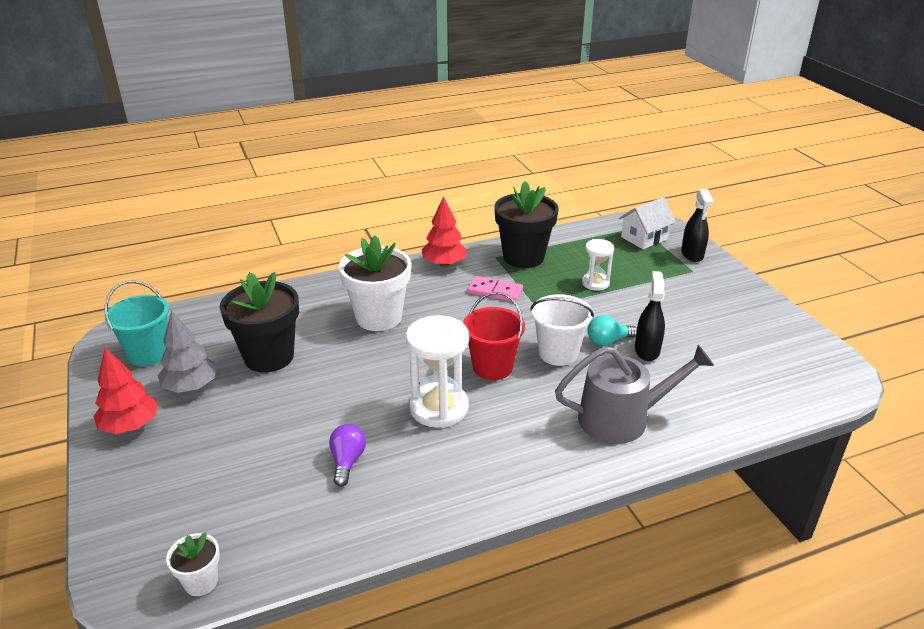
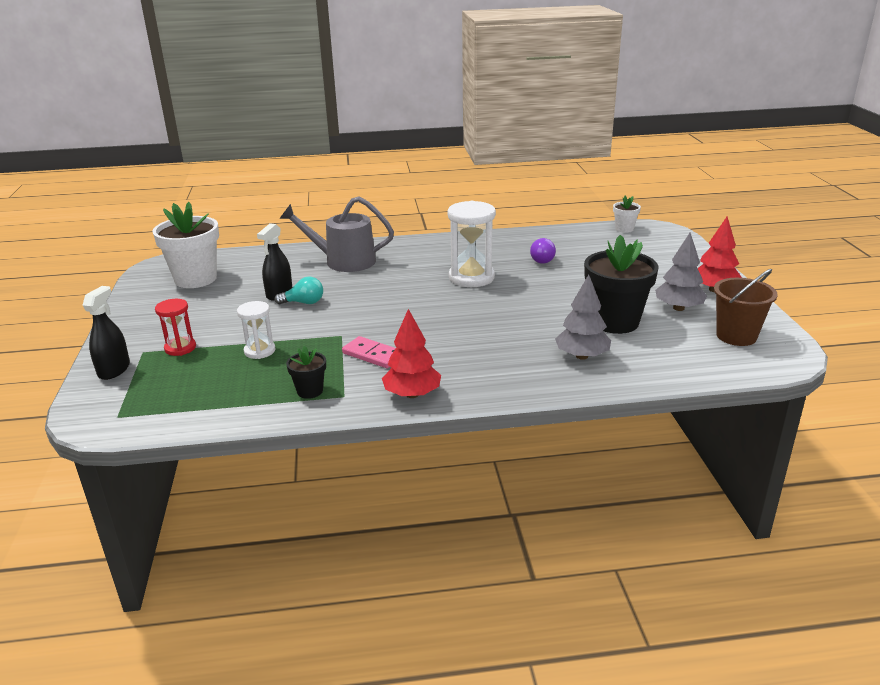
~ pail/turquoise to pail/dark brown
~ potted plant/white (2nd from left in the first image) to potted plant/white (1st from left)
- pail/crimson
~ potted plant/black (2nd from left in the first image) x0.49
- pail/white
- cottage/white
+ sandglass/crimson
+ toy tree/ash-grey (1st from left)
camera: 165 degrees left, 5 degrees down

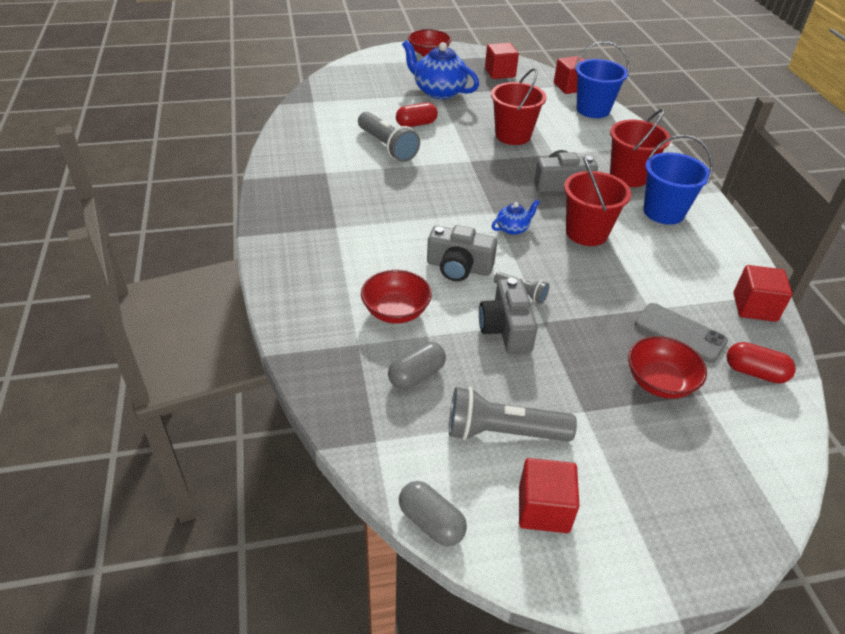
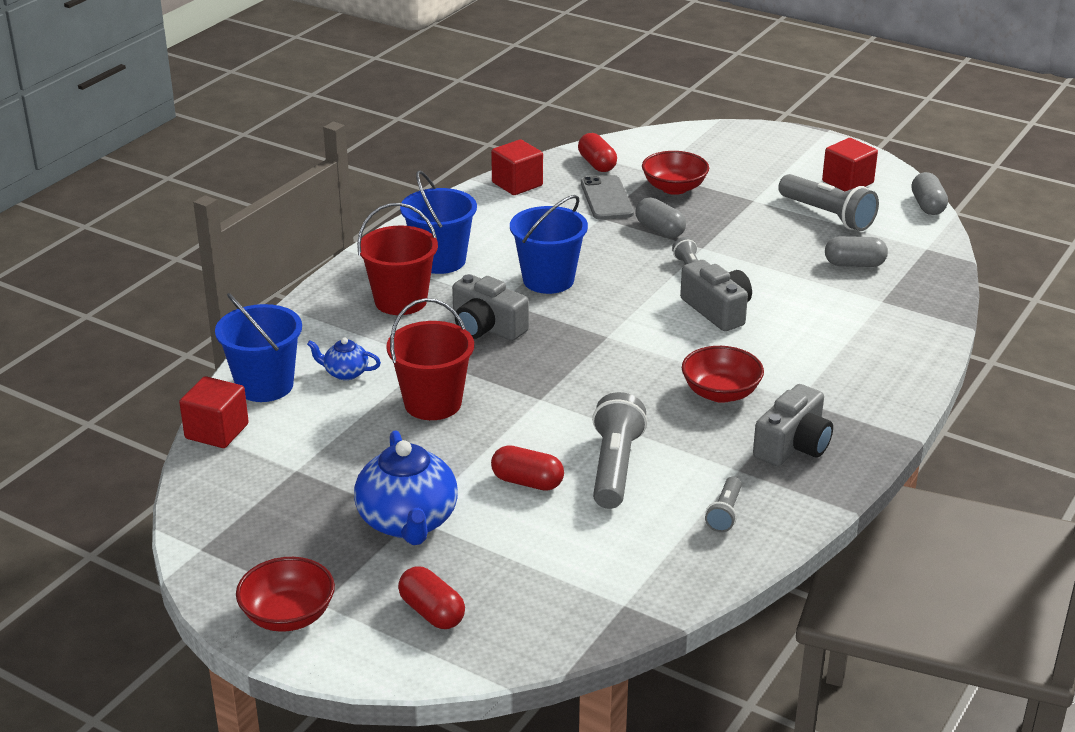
~ serving bowl/crimson (1st from left in the first image) to serving bowl/crimson (3rd from left)
~ camera/ash-grey (2nd from left in the first image) to camera/ash-grey (3rd from left)
- solid cube/crimson (1st from left)
~ tea pot/royal blue (2nd from left in the first image) to tea pot/royal blue (1st from left)
~ pail/crimson (2nd from left) to pail/royal blue (3rd from left)
+ pill/crimson (1st from left)
+ pill/ash-grey (1st from left)
+ flashlight/ash-grey (3rd from left)
camera: 135 degrees left, 10 degrees down

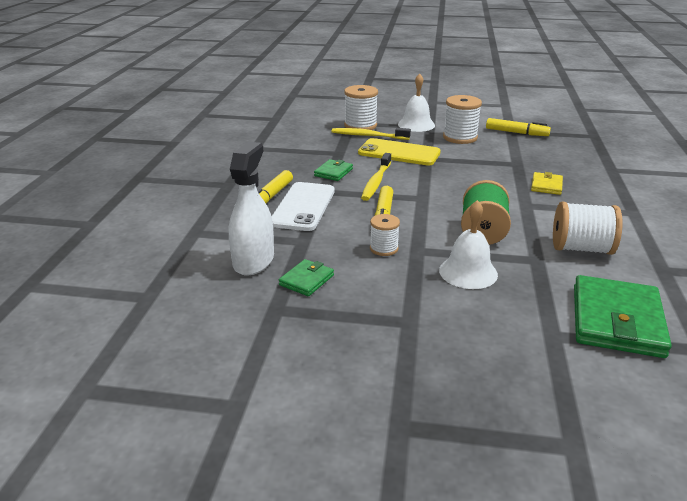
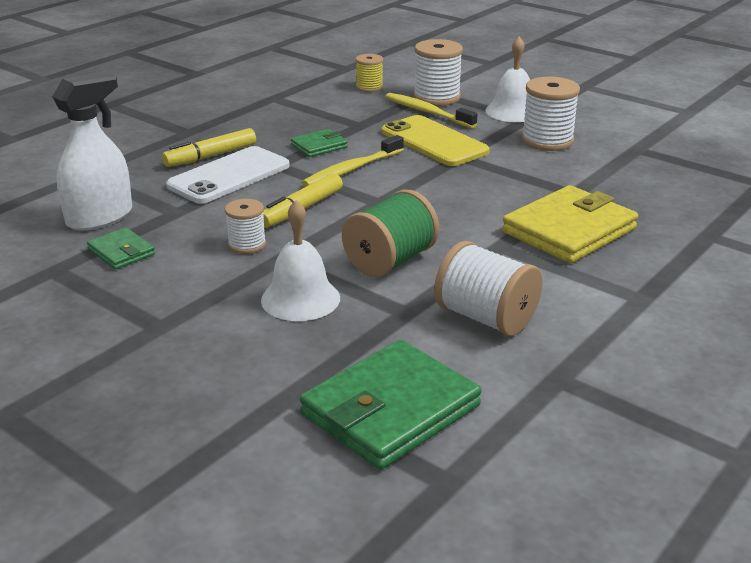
~ billfold/green (1st from left) 75 degrees clockwise
- marker/bright yellow (3rd from left)
~ billfold/bright yellow x2.00
+ reel of thread/bright yellow
camera: 30 degrees right, 0 degrees up

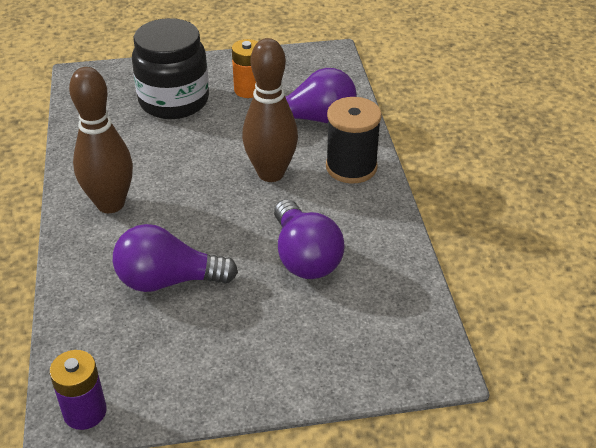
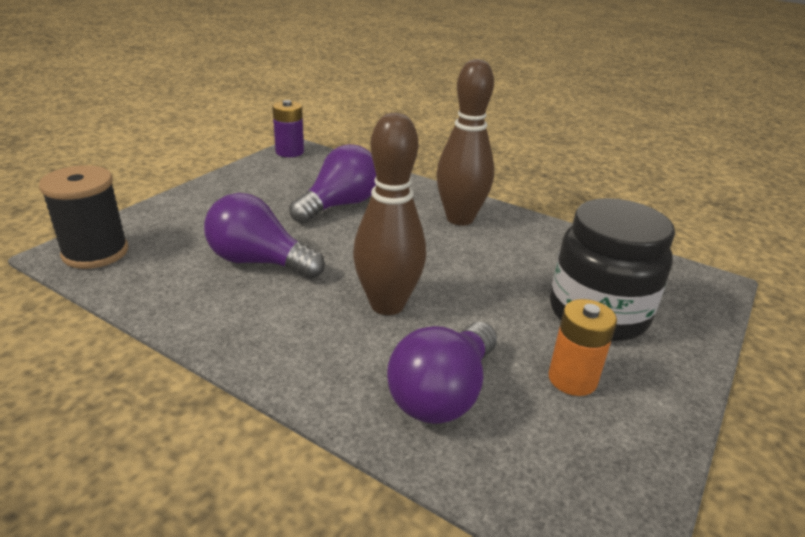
~ reel of thread/black
camera: 130 degrees right, 10 degrees down

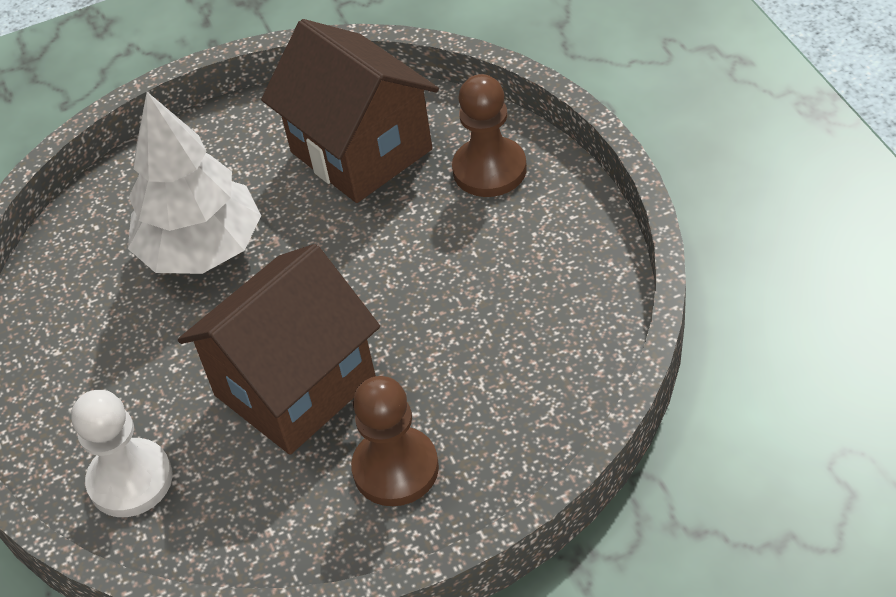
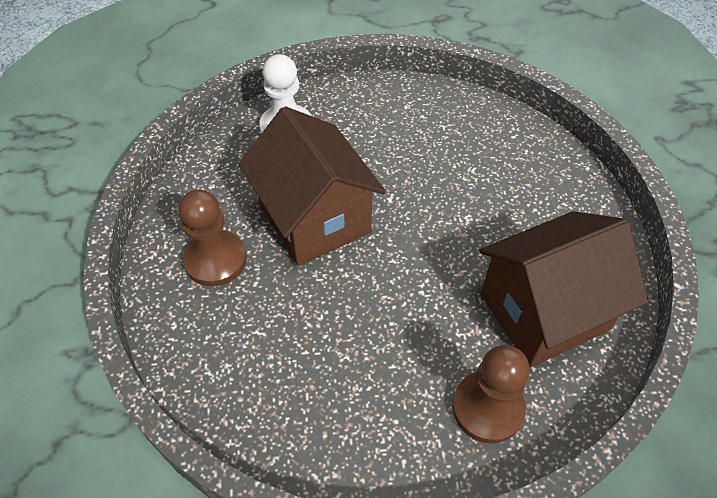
- toy tree/white
camera: 100 degrees right, 5 degrees up

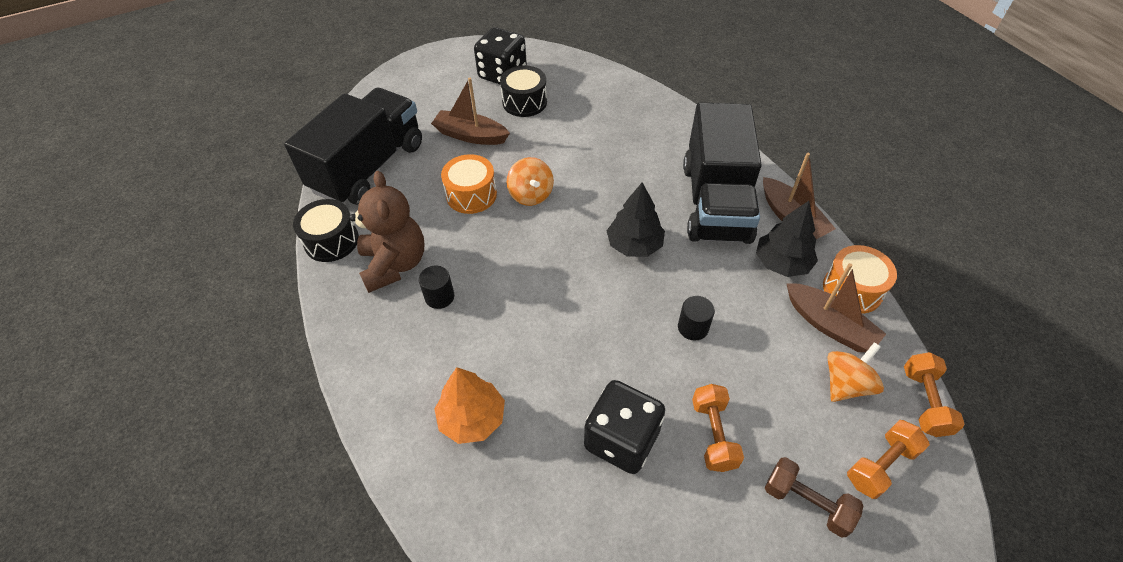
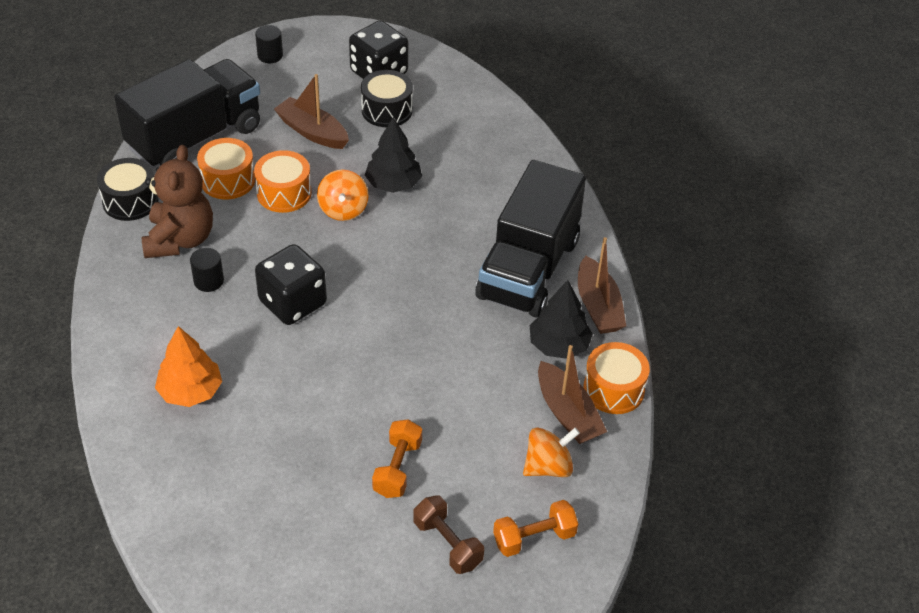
~ game die/black (2nd from left in the first image) to game die/black (1st from left)
~ toy tree/black (1st from left)
~ cylinder shape/black (2nd from left)
- free weight/bright orange (3rd from left)
+ toy drum/bright orange (1st from left)
camera: 15 degrees right, 5 degrees down

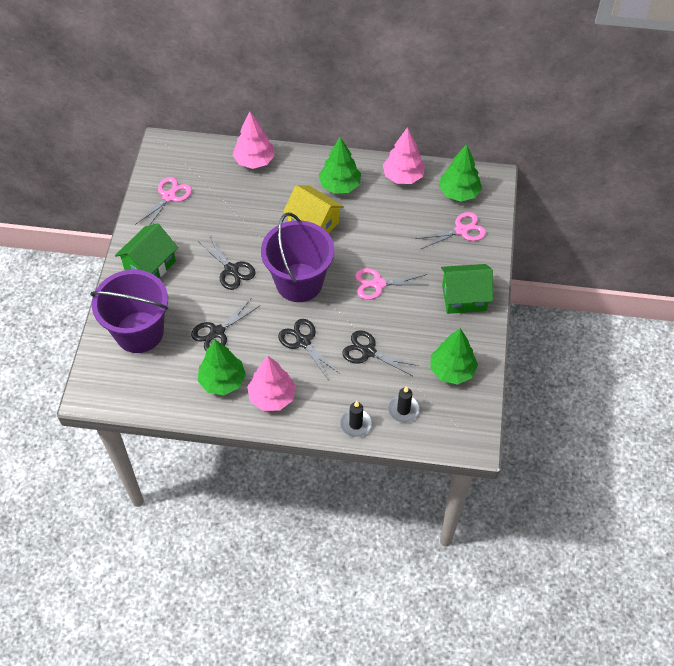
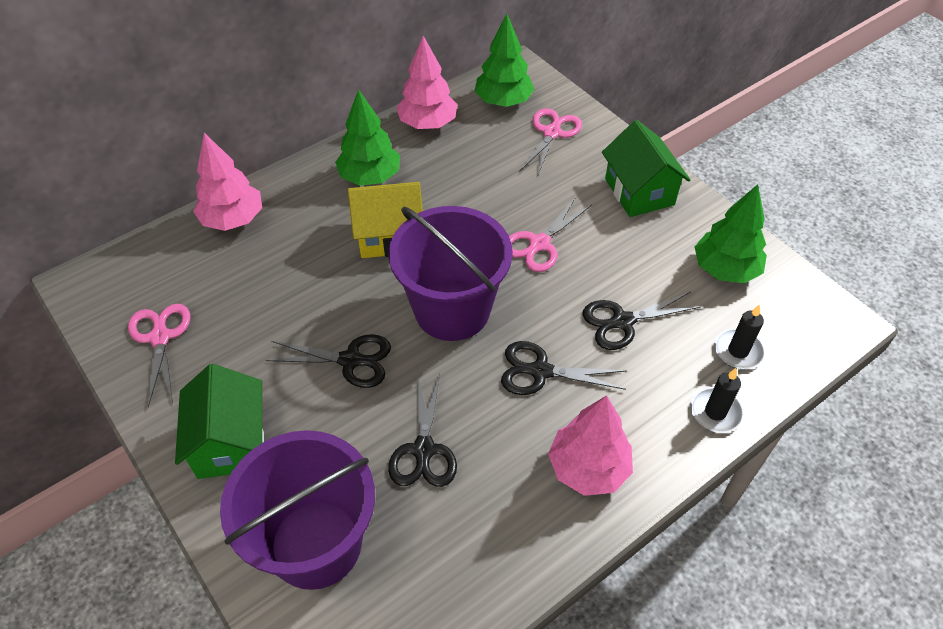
- toy tree/green (1st from left)
~ cottage/green (2nd from left) 60 degrees counterclockwise
camera: 45 degrees left, 5 degrees down

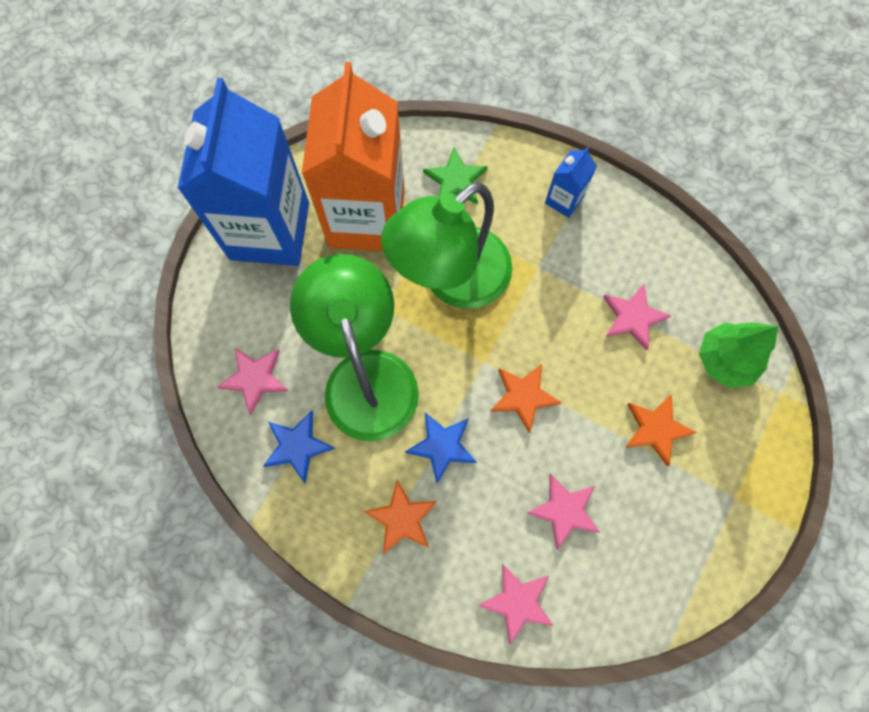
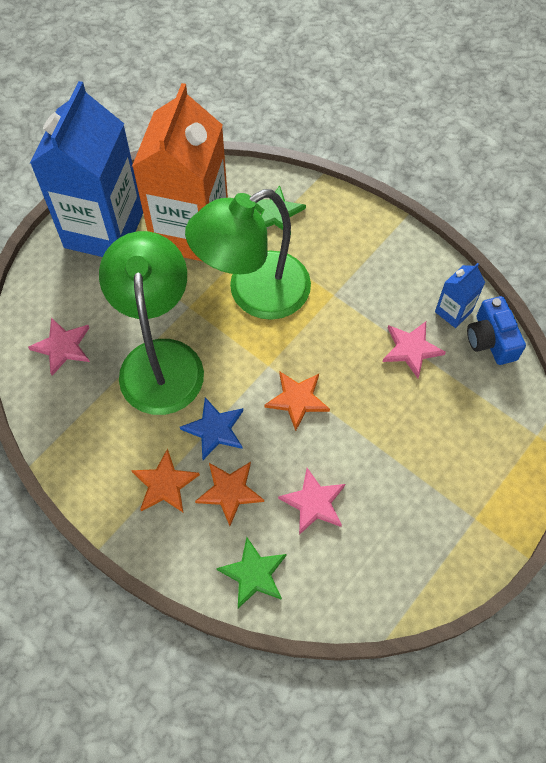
- star/royal blue (1st from left)
~ star/pink (2nd from left) to star/green (1st from left)
~ milk carton/royal blue (2nd from left)
~ star/bright orange (3rd from left in the first image) to star/bright orange (2nd from left)
- toy tree/green
+ camera/royal blue
camera: 10 degrees right, 10 degrees down

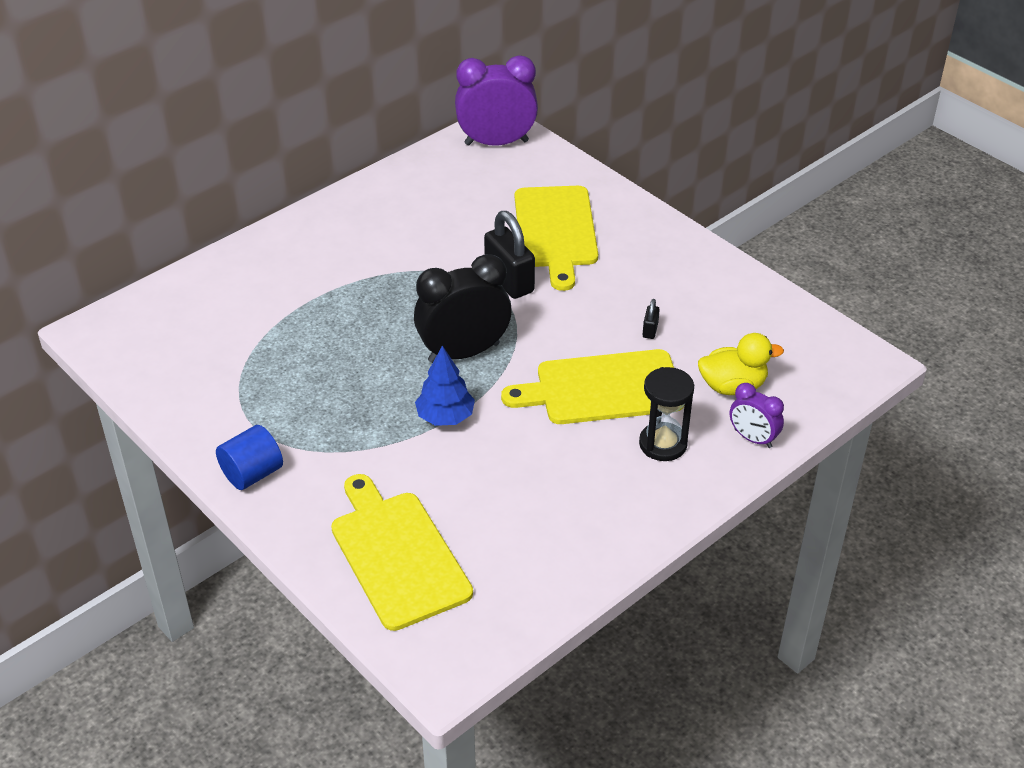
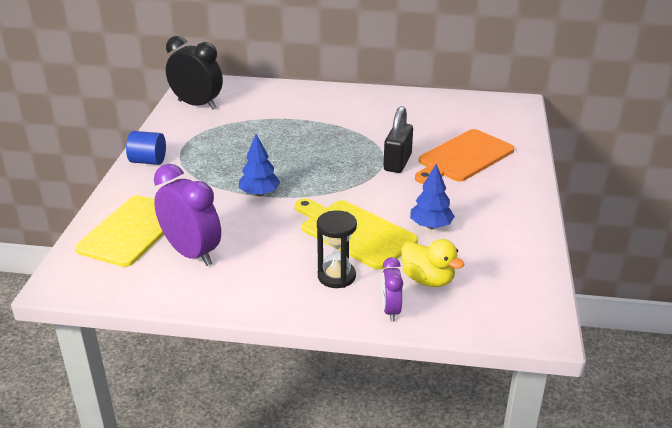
~ bedside clock/black
~ bedside clock/royal purple (1st from left)
~ chopping board/bright yellow (2nd from left) to chopping board/bright orange
~ lock/black (2nd from left) to toy tree/royal blue (2nd from left)
camera: 50 degrees right, 10 degrees down

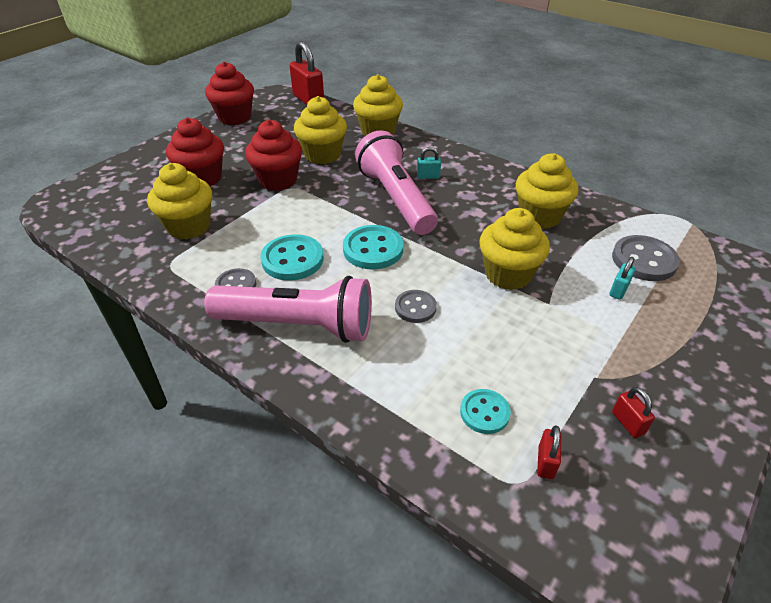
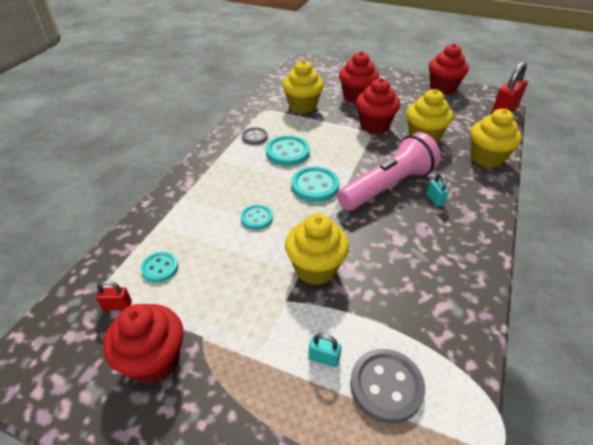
- flashlight/pink (1st from left)
~ shirt button/ash-grey (2nd from left) to shirt button/turquoise (2nd from left)
- fairy cake/bright yellow (5th from left)
~ lock/crimson (3rd from left) to fairy cake/crimson (1st from left)
camera: 75 degrees right, 0 degrees up

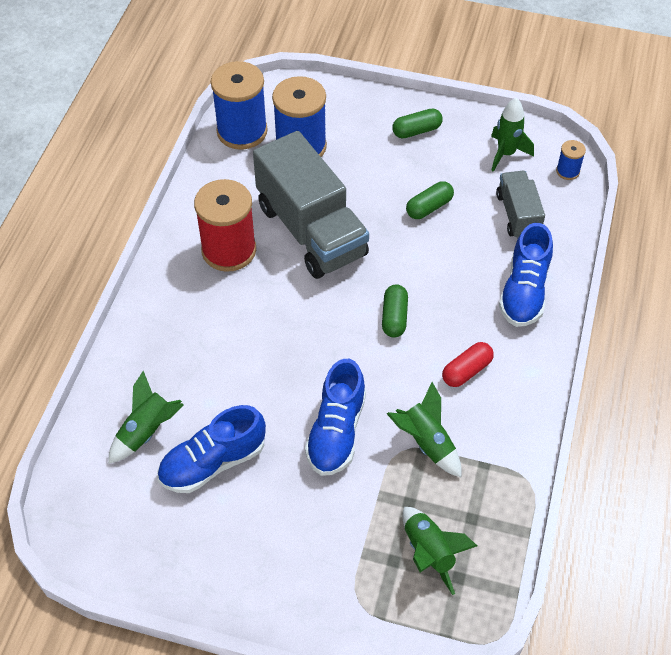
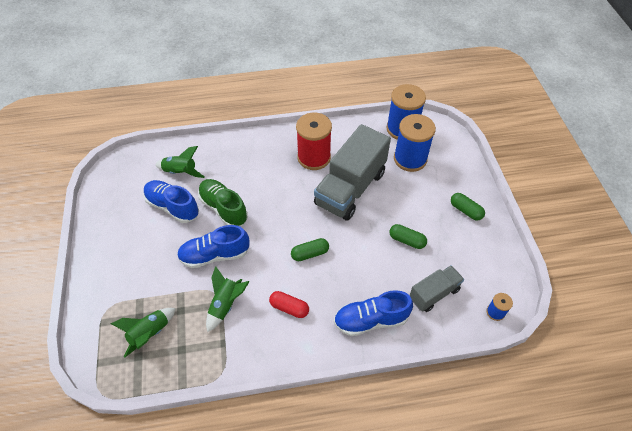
- rocket/green (4th from left)
+ sneaker/green
camera: 65 degrees right, 0 degrees up

